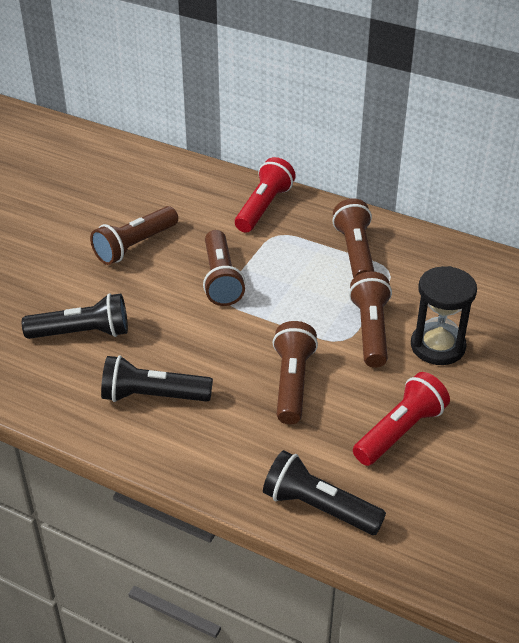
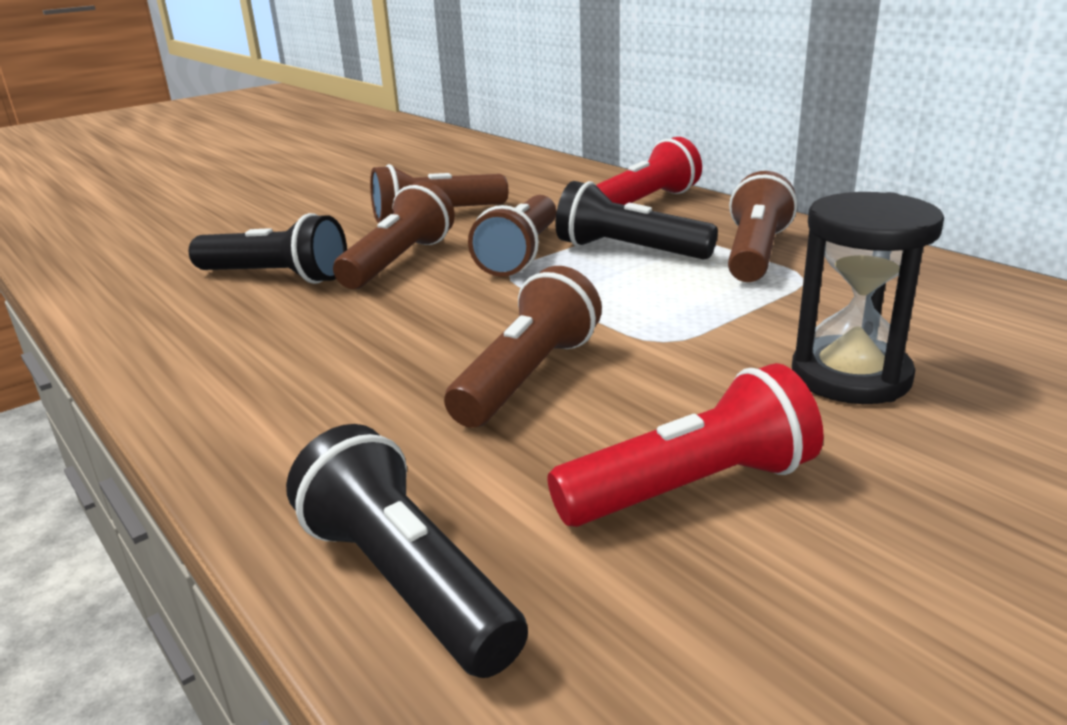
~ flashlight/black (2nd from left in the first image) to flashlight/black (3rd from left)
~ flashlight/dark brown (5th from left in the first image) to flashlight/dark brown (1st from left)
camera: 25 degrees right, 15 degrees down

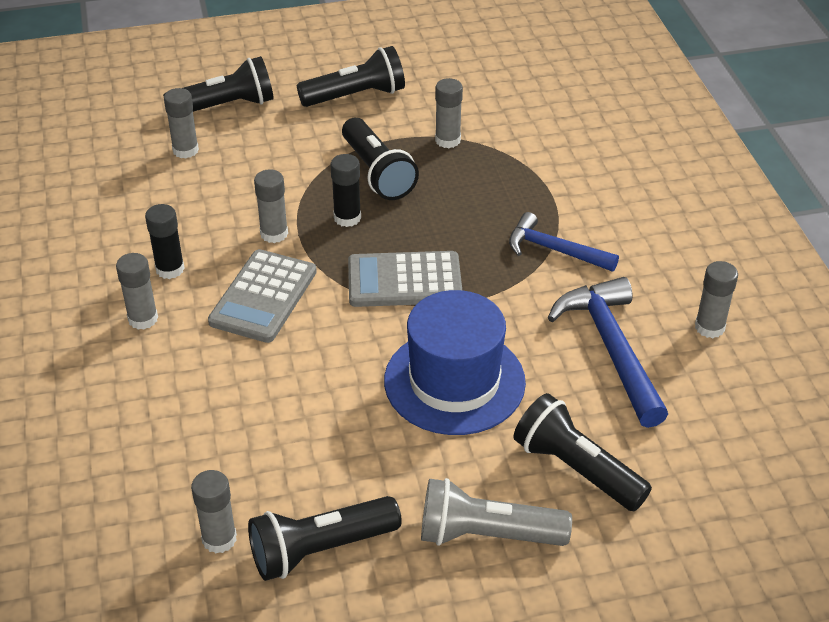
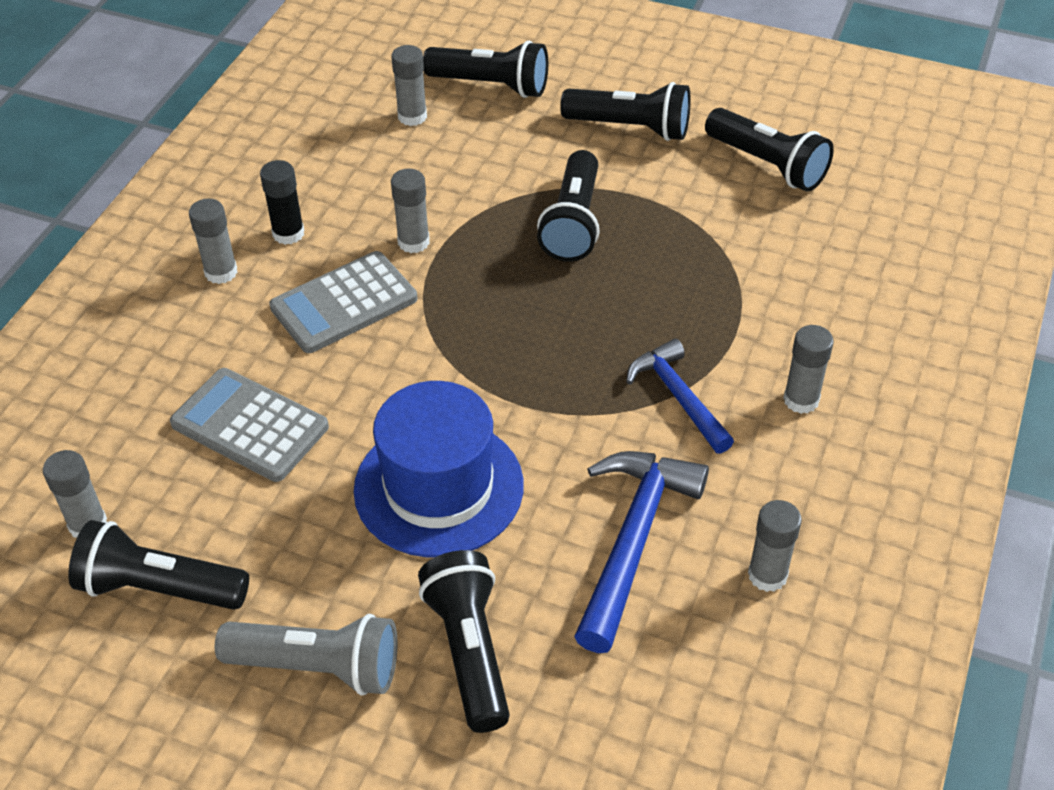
- glue stick/black (2nd from left)
~ pocket calculator/ash-grey (2nd from left in the first image) to pocket calculator/ash-grey (1st from left)
~ flashlight/ash-grey 150 degrees clockwise
~ glue stick/ash-grey (5th from left in the first image) to glue stick/ash-grey (6th from left)
+ flashlight/black (6th from left)
camera: 35 degrees right, 5 degrees up

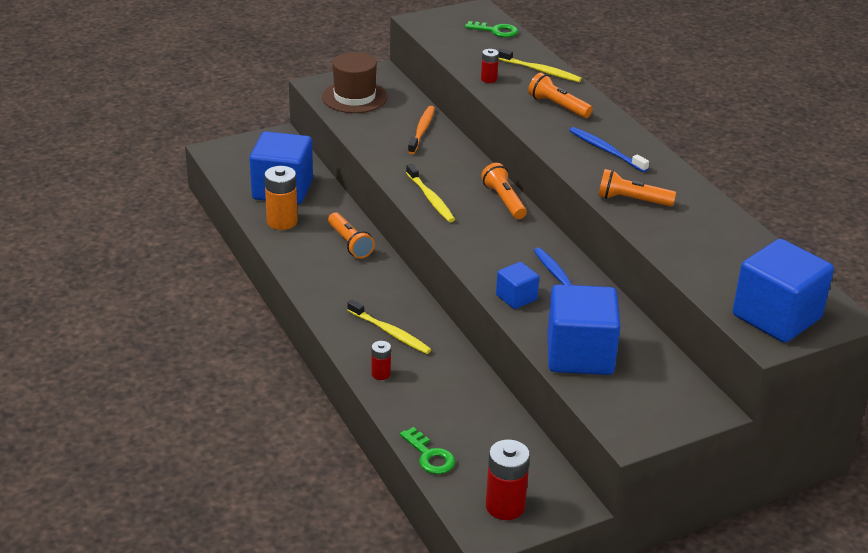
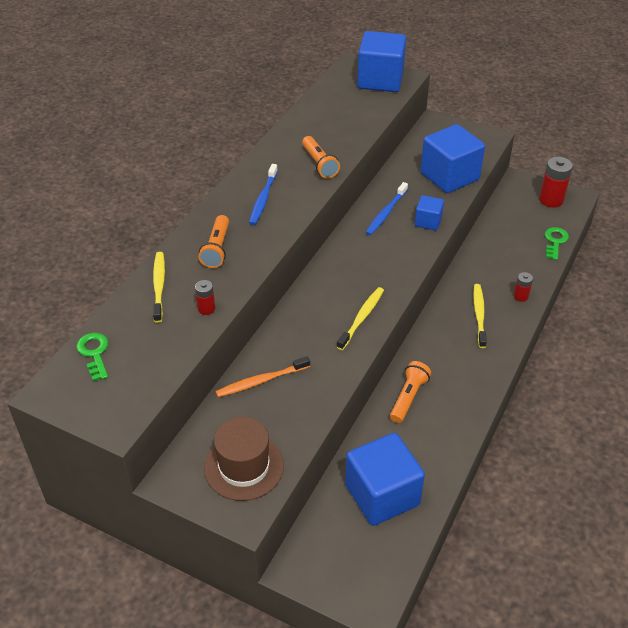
- power cell/bright orange
- flashlight/bright orange (2nd from left)
camera: 125 degrees left, 10 degrees up

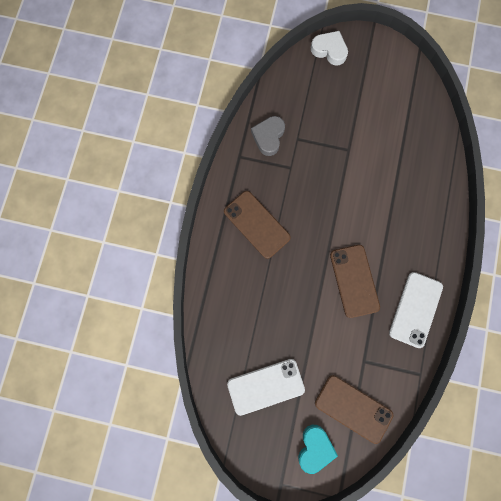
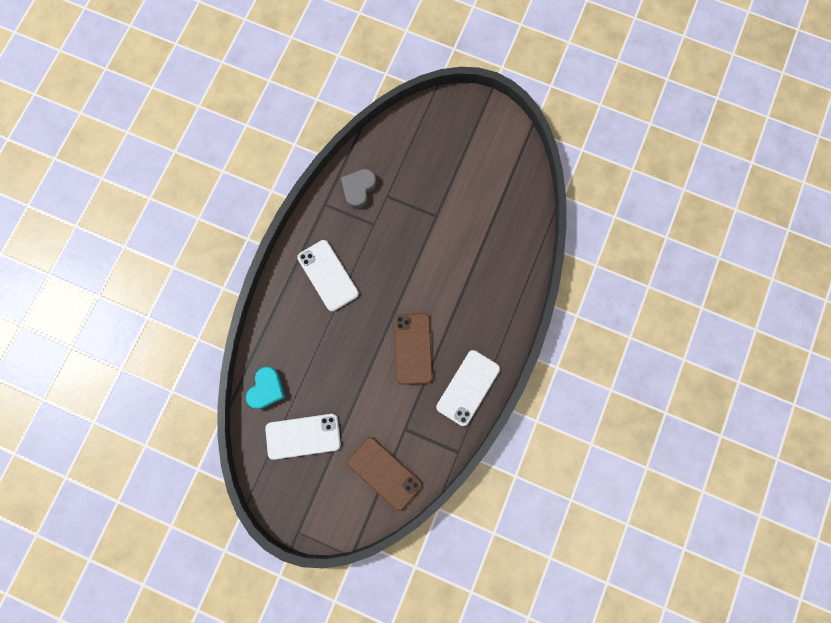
~ phone/dark brown (1st from left) to phone/white (2nd from left)
~ love heart/turquoise
- love heart/white
camera: 10 degrees right, 0 degrees up

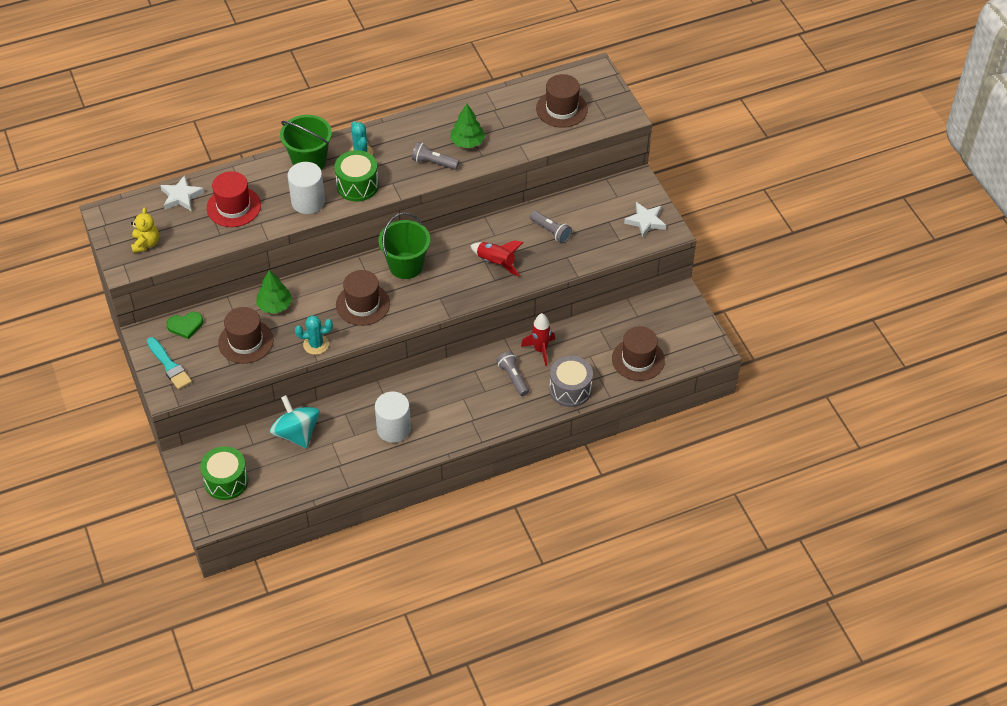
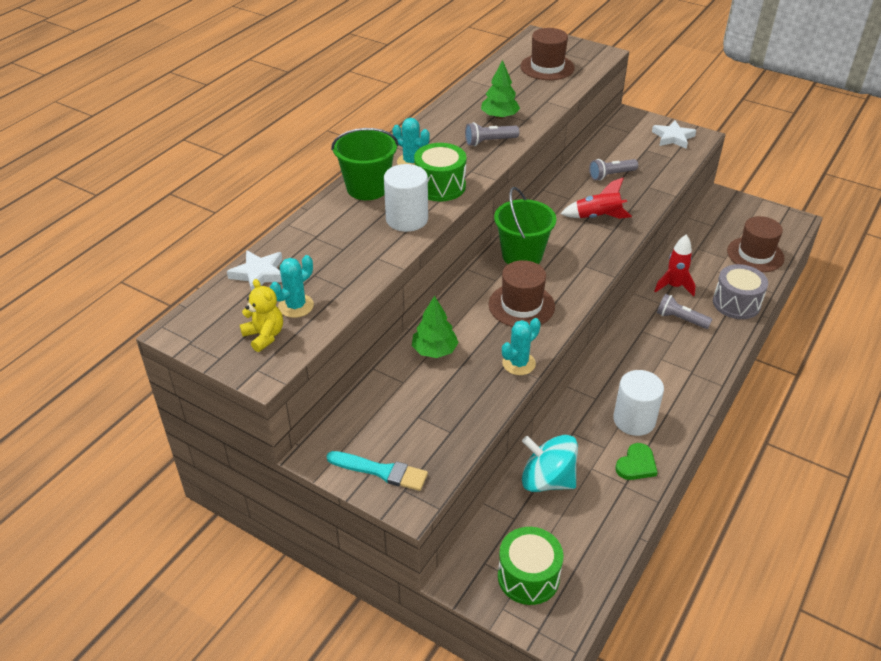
~ love heart/green
- tall hat/crimson
- tall hat/dark brown (1st from left)
~ flashlight/ash-grey (3rd from left in the first image) 150 degrees clockwise
+ prickly plant/turquoise (1st from left)
camera: 35 degrees left, 10 degrees down

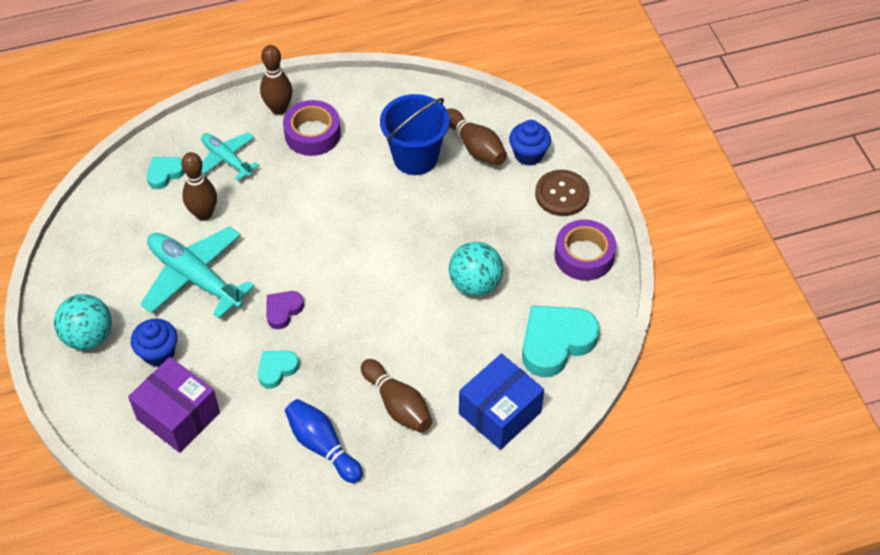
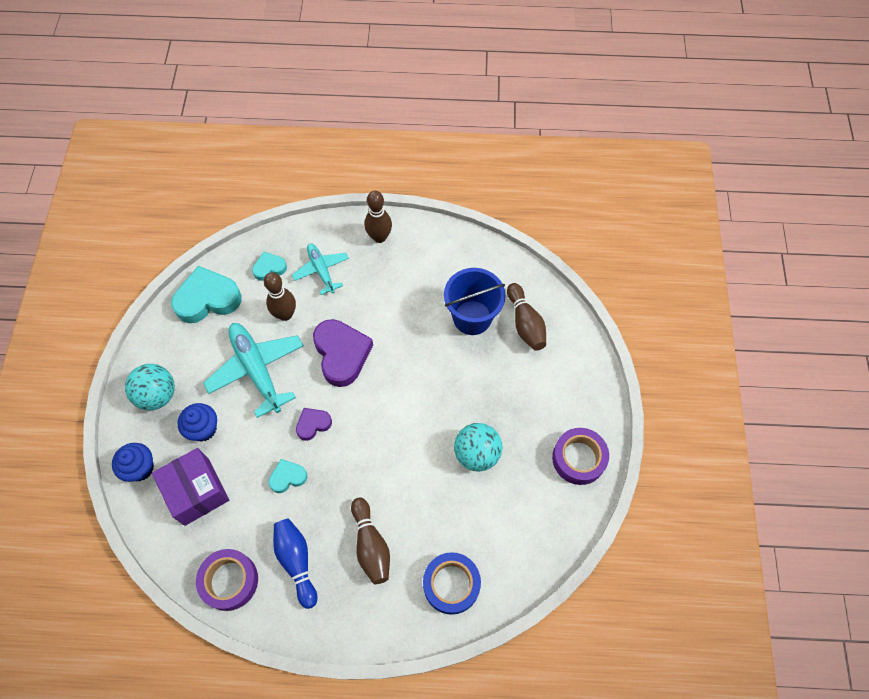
~ sticky tape/royal purple (1st from left)
~ parcel/royal blue to sticky tape/royal blue
~ fairy cake/royal blue (2nd from left in the first image) to fairy cake/royal blue (1st from left)
~ love heart/turquoise (3rd from left in the first image) to love heart/turquoise (1st from left)
- shirt button/dark brown
+ love heart/royal purple (2nd from left)
camera: 20 degrees right, 10 degrees up

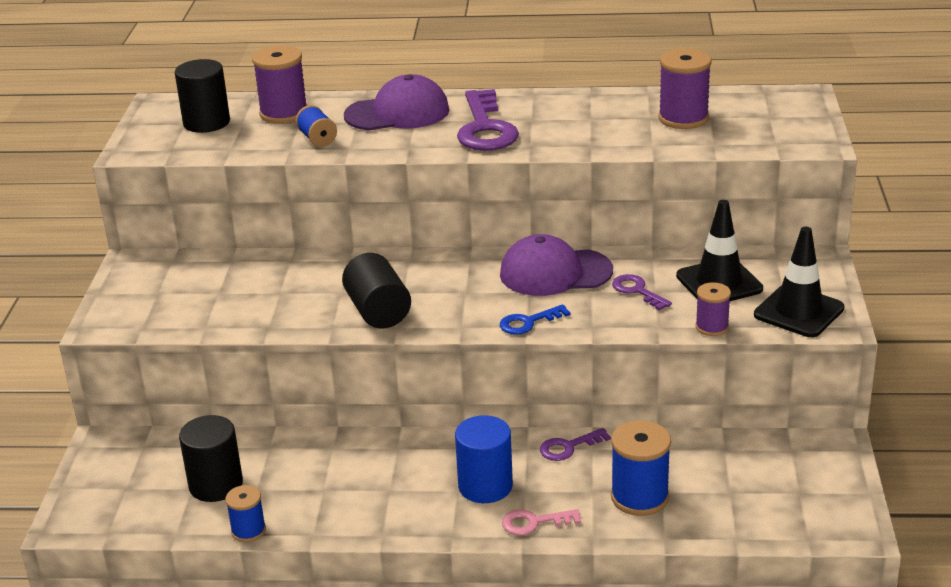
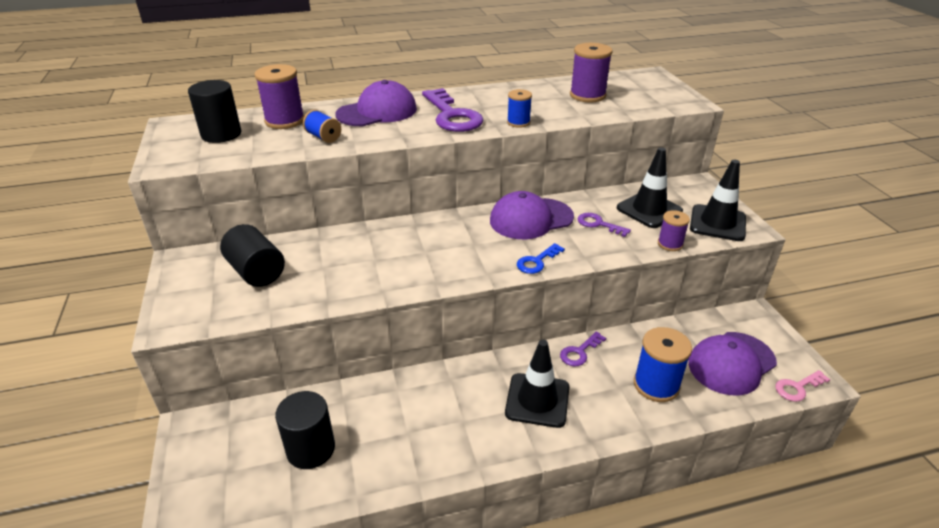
~ reel of thread/royal blue (1st from left in the first image) to reel of thread/royal blue (2nd from left)
~ cylinder shape/black (3rd from left in the first image) to cylinder shape/black (2nd from left)
~ cylinder shape/royal blue to safety cone/black (1st from left)
~ key/pink
+ baseball cap/royal purple (3rd from left)
camera: 20 degrees left, 5 degrees up

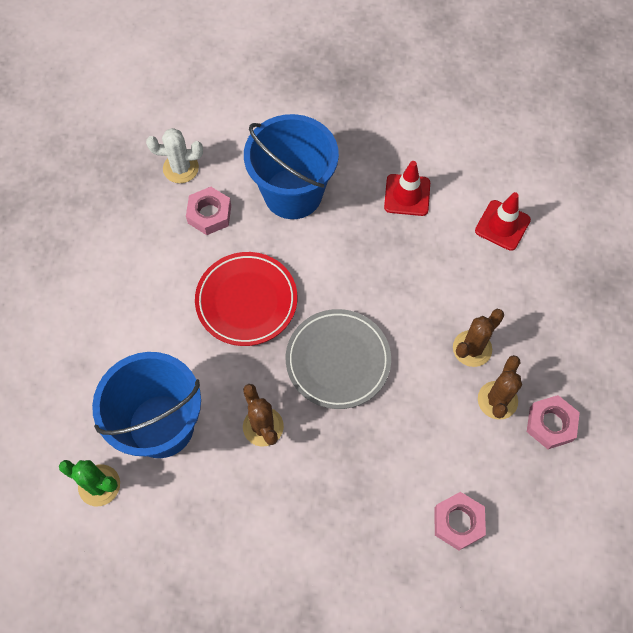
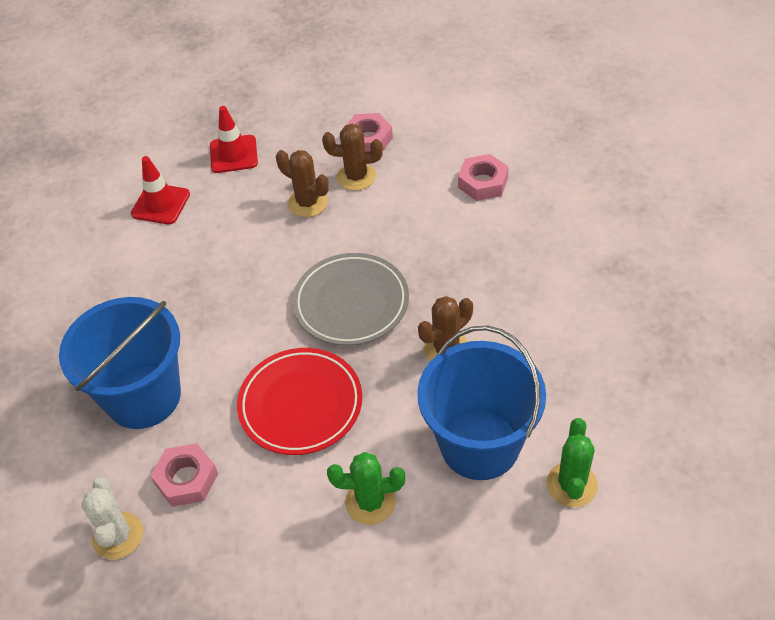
~ safety cone/crimson (1st from left in the first image) to safety cone/crimson (2nd from left)
+ prickly plant/green (1st from left)
camera: 100 degrees left, 15 degrees down

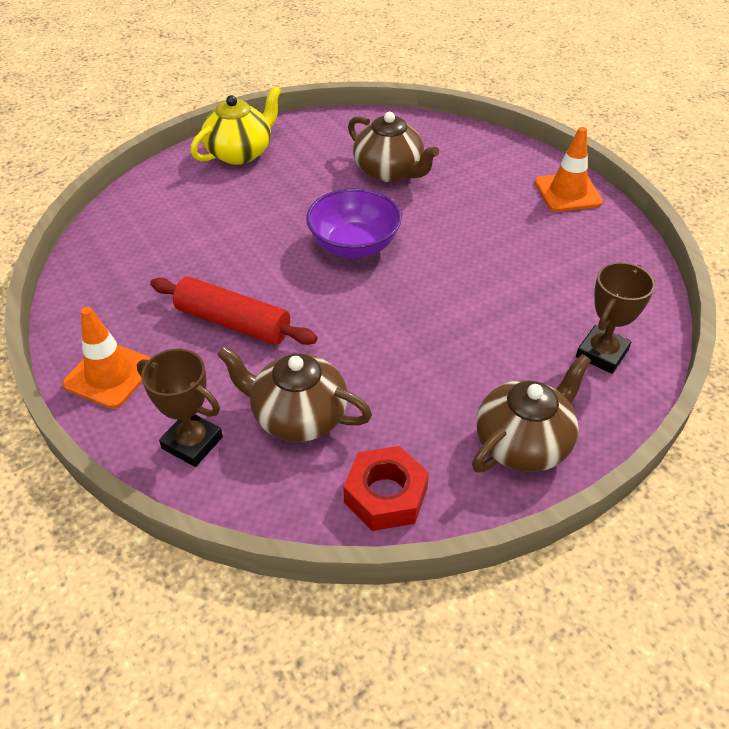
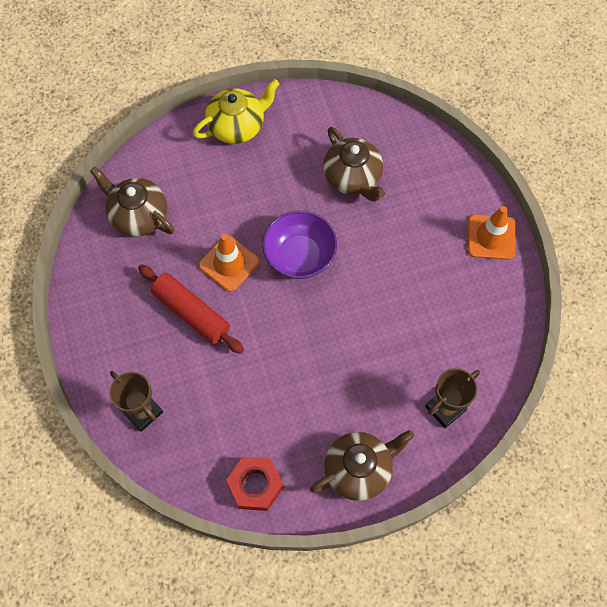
~ safety cone/bright orange (1st from left)
~ tea pot/dark brown (1st from left)
camera: 15 degrees right, 20 degrees up

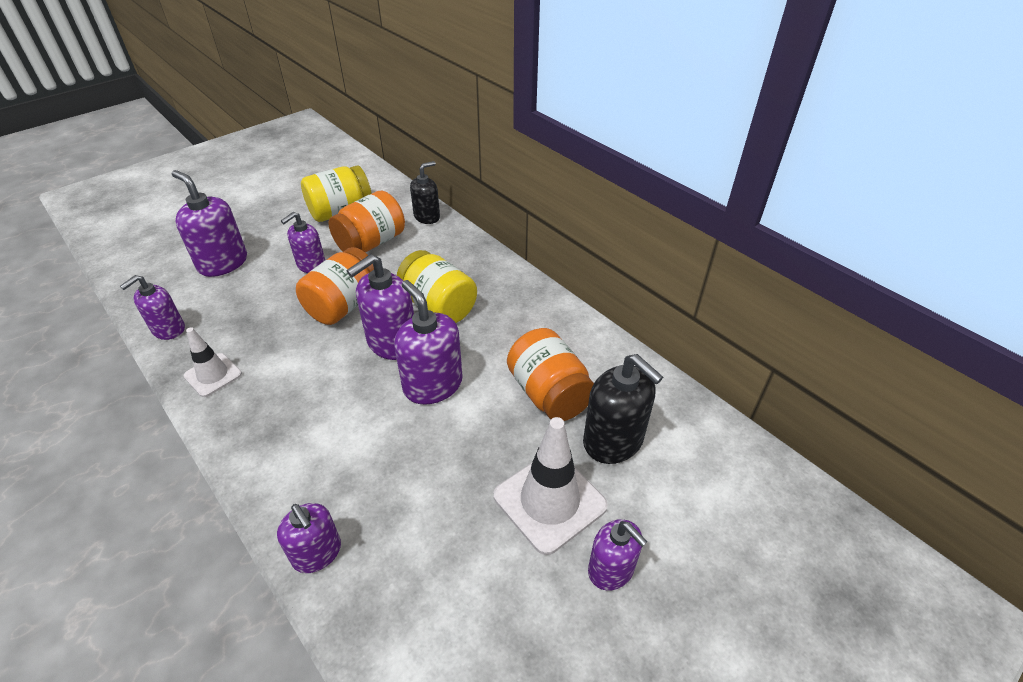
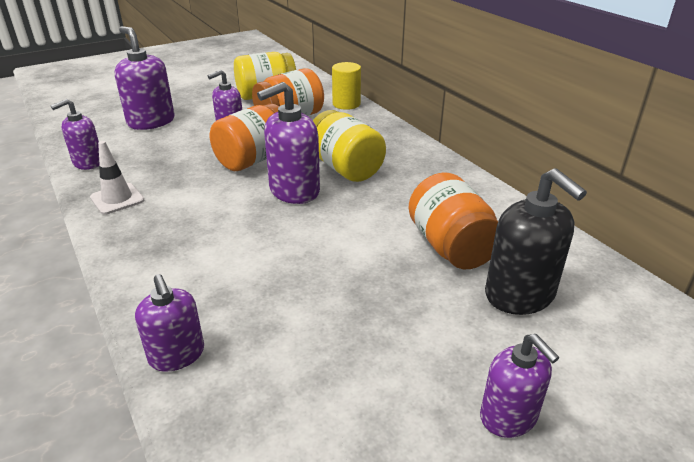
- pump bottle/royal purple (6th from left)
~ pump bottle/black (1st from left) to cylinder shape/bright yellow
- safety cone/white (2nd from left)
camera: 10 degrees right, 10 degrees down

